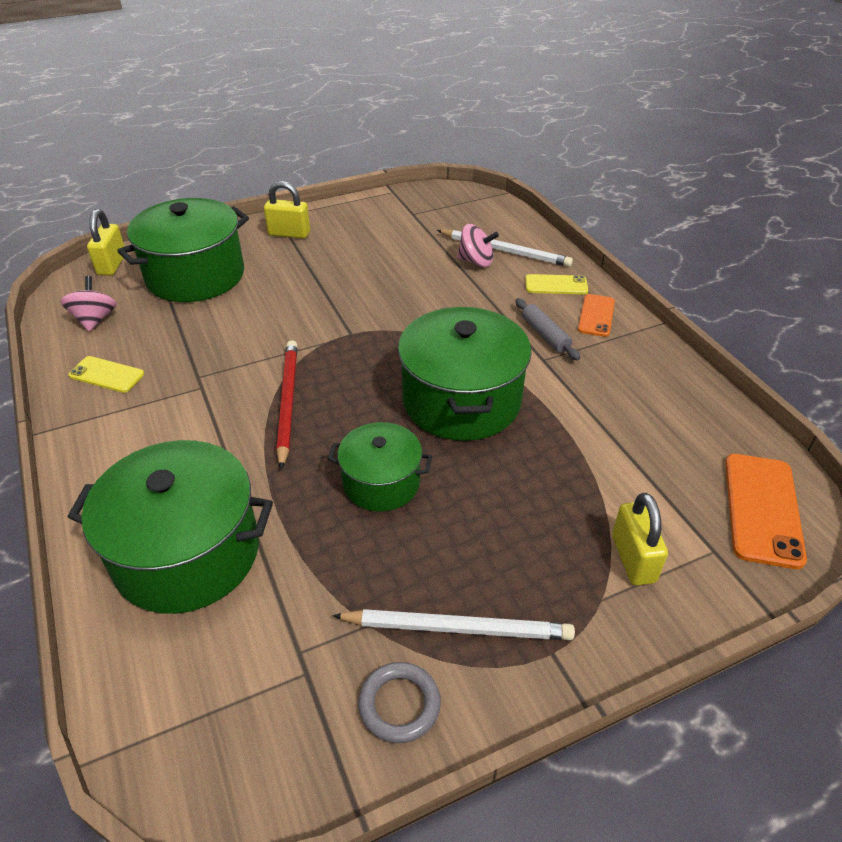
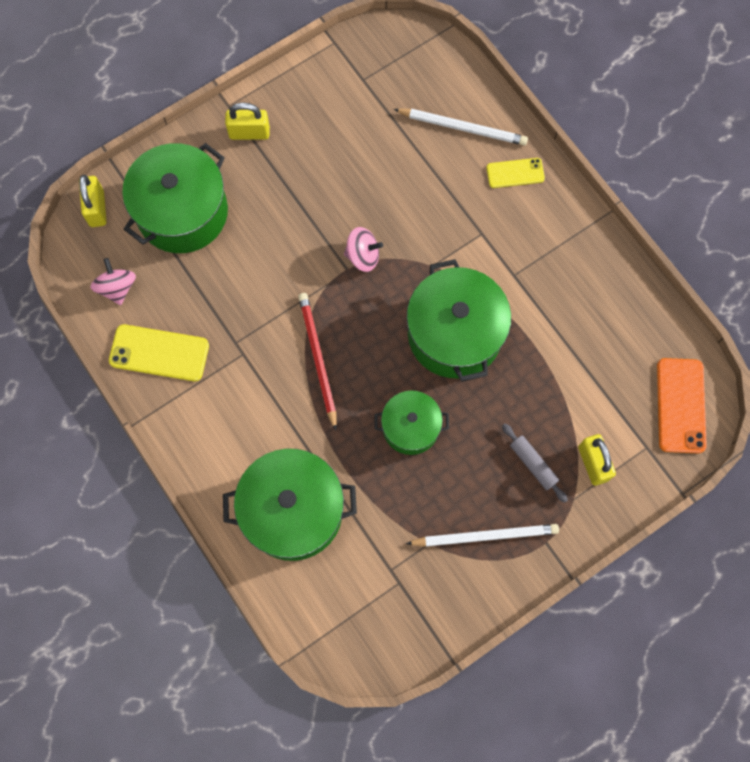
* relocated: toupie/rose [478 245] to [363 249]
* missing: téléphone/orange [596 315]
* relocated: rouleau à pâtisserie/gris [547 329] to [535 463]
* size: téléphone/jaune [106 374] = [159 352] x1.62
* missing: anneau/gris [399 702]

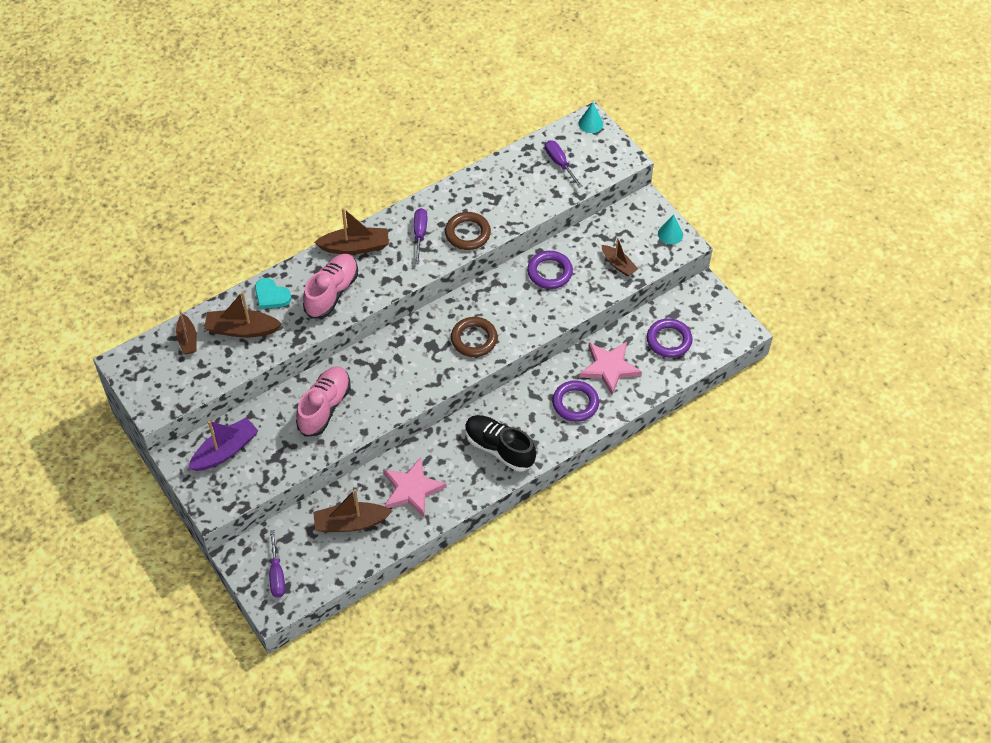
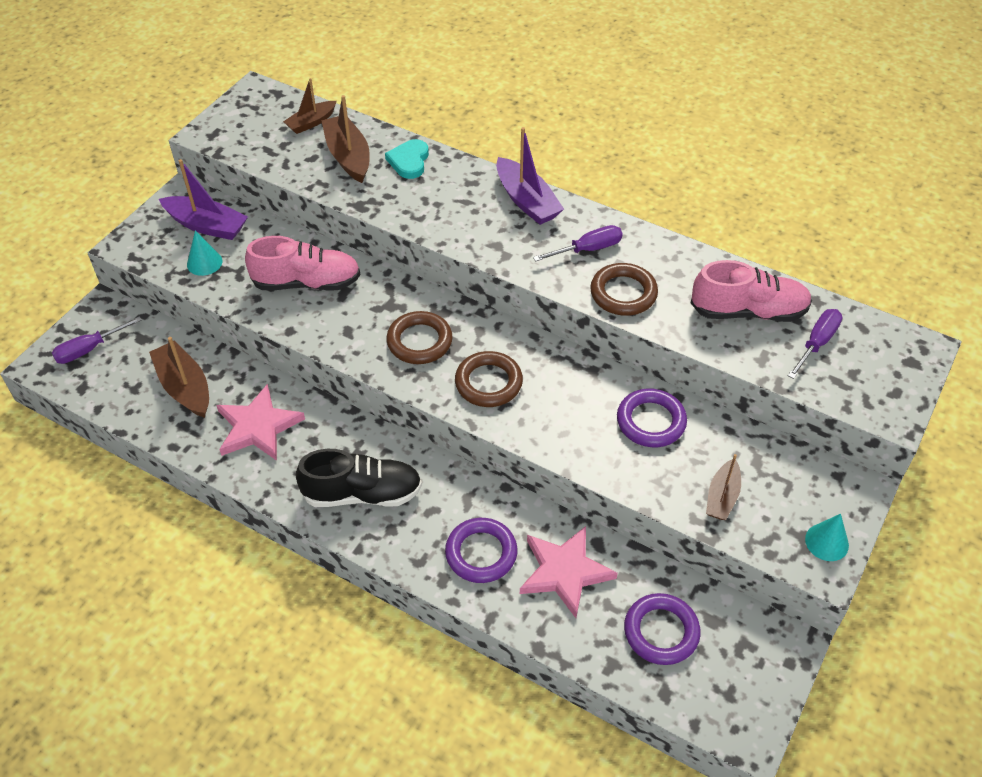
* relocated: cône/turquoise [591 117] to [204 253]
* colour: bateau/marron [351 231] to bateau/violet [530 176]
* relocated: chaussure/rose [330 286] to [751 291]
* spun: chaussure/noir [500 443] = [359 478] 75 degrees clockwise
* appeared: anneau/marron [419 337]

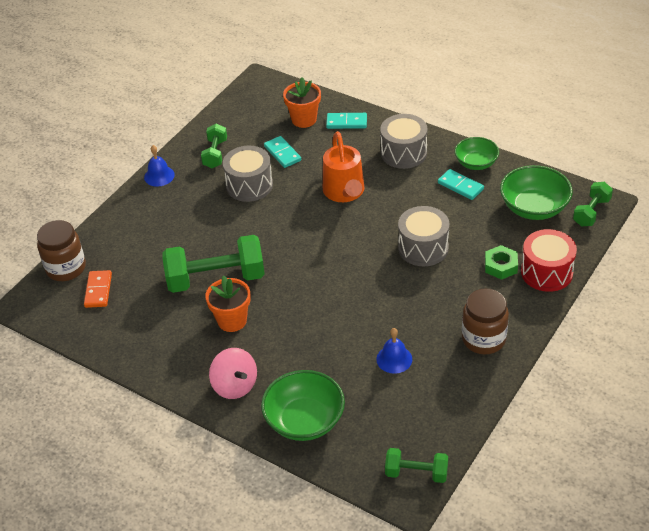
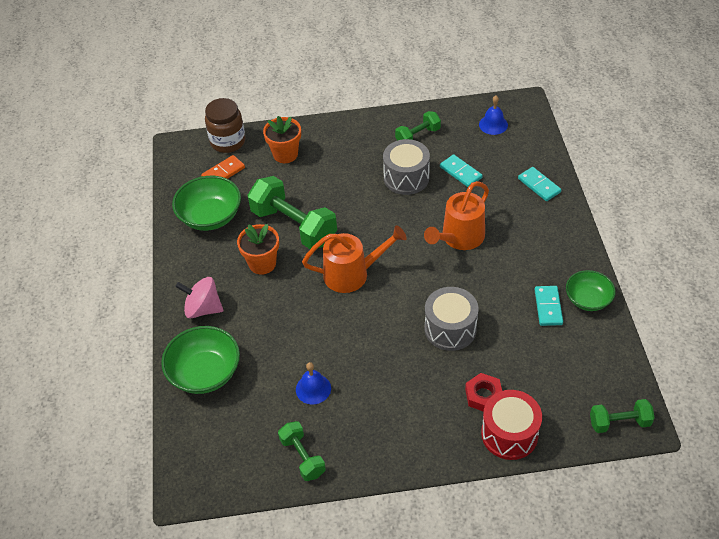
* relocated: pot de fleurs/orange [302 102] to [282 139]
* missing: tambour/gris [404 141]
* spun: domino/turquoise [282 152] = [461 170] 60 degrees counterclockwise
* relocated: cloche/bleu [159 166] to [493 115]
* relocated: bol/vert [536 192] to [206 203]
* colour: écrou/vert [501 262] to écrou/rouge [483 392]
* missing: bocal/marron [485 321]
* spun: toupie/rose [233 373] = [199 298] 90 degrees clockwise
* relocated: haltère/vert [416 465] to [302 451]
* appeared: arrosoir/orange [354 259]

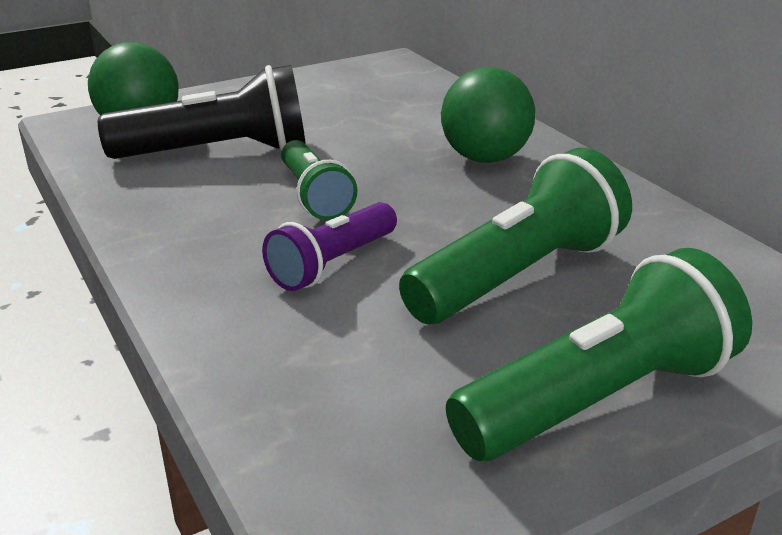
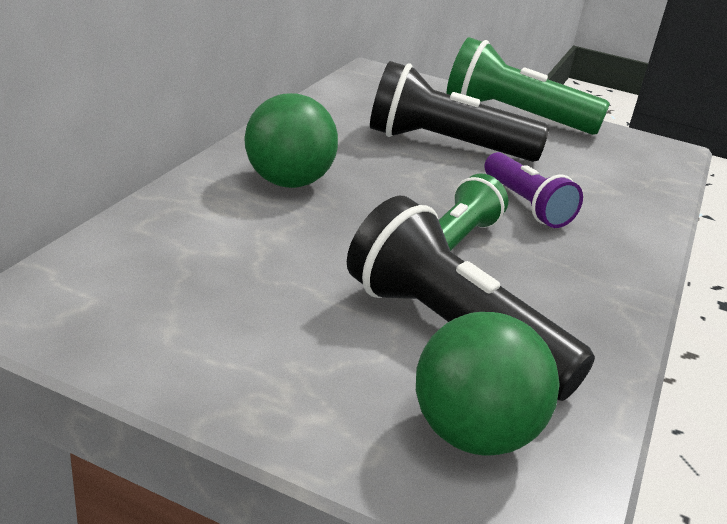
* colour: lampe de poche/vert [515 236] to lampe de poche/noir [460 111]
* spun: lampe de poche/violet [329 246] = [533 190] 60 degrees clockwise

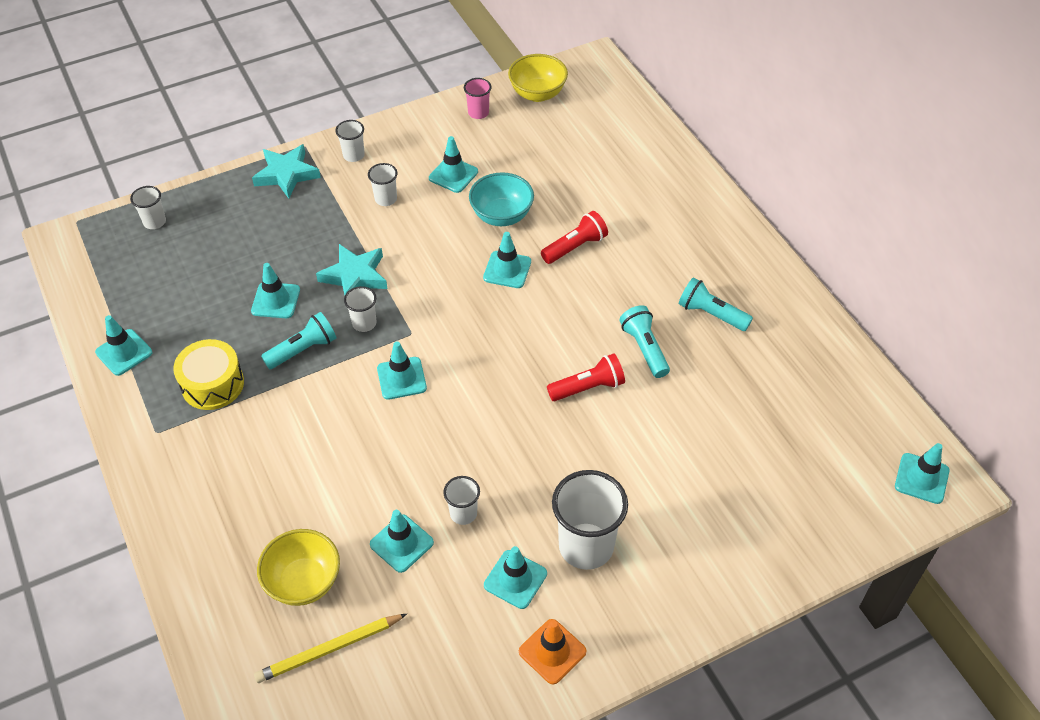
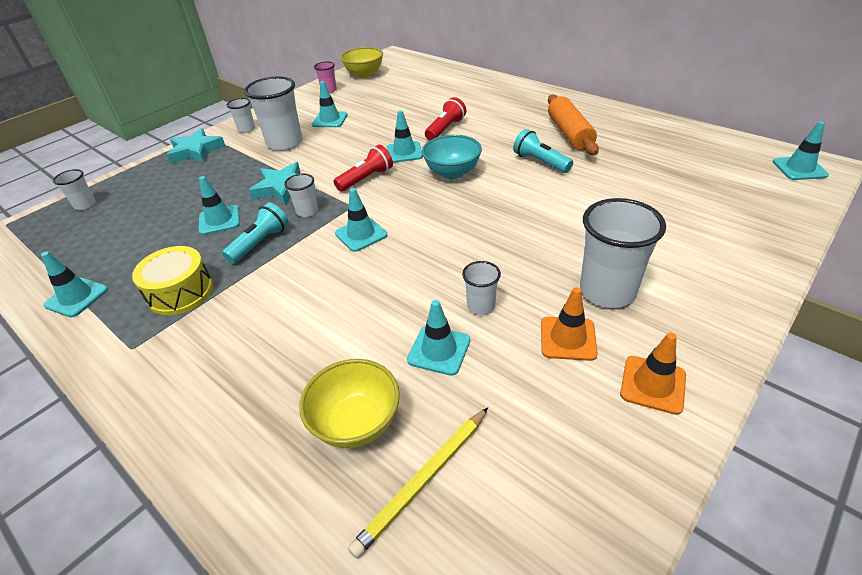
* size: gobelet/blanc [382 184] = [273 113] x1.98
* relocated: bol/turquoise [501 199] to [452 157]
* exchanged: lampe de poche/turquoise [716 304] to rouleau à pâtisserie/orange [573 125]
* relocated: lampe de poche/rouge [586 377] to [363 168]
* colour: cône de chantier/turquoise [515 577] to cône de chantier/orange [569 324]

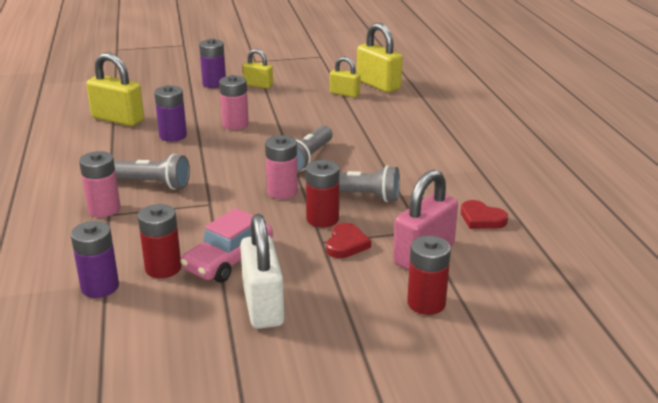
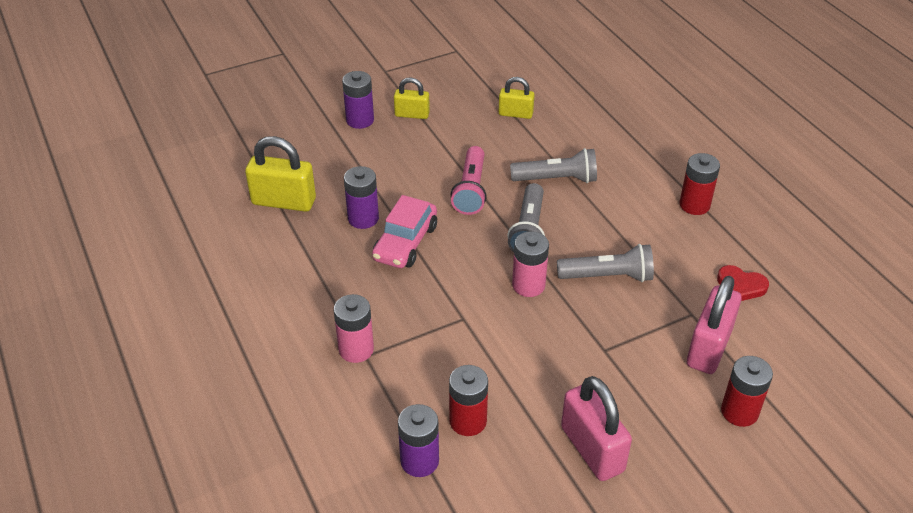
* missing: cadenas/jaune [380 58]
* missing: pile/rose [234 102]
* relocated: lampe de poche/gris [152 172] to [553 165]
* relocated: pile/rouge [322 193] to [700 184]
* relocated: voiture/rose [226 245] to [404 231]
* colour: cadenas/blanc [262 271] to cadenas/rose [596 428]
* missing: cœur/rouge [348 240]
* appeared: lampe de poche/rose [468 180]

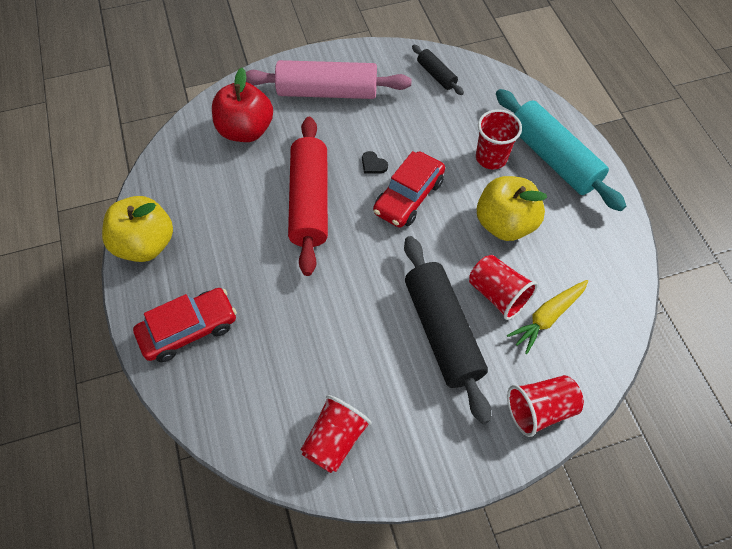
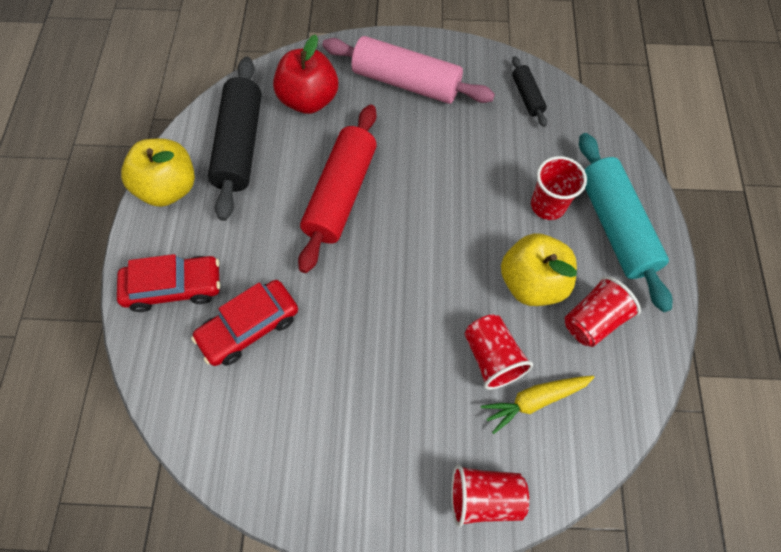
* missing: cœur/noir [375 162]
* relocated: voiture/rouge [409 189] to [244 323]
* relocated: rouleau à pâtisserie/noir [447 330] to [235 139]
* relocated: gobelet/rouge [336 434] to [603 311]

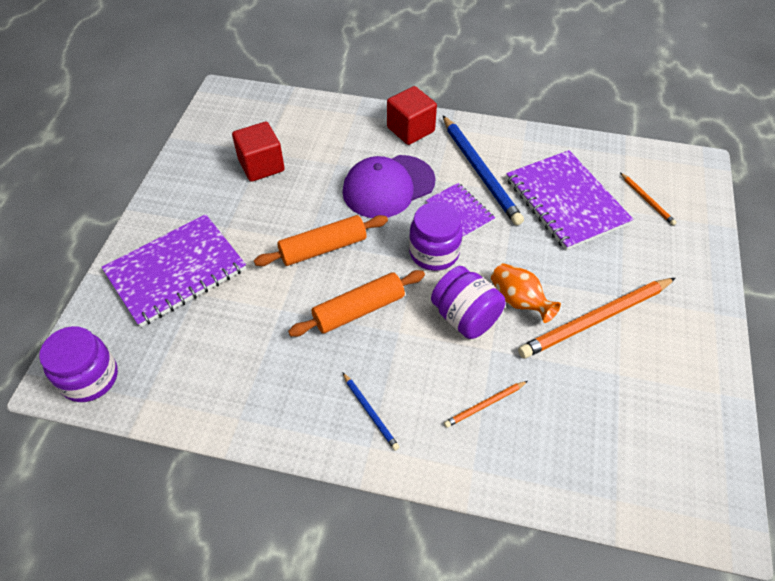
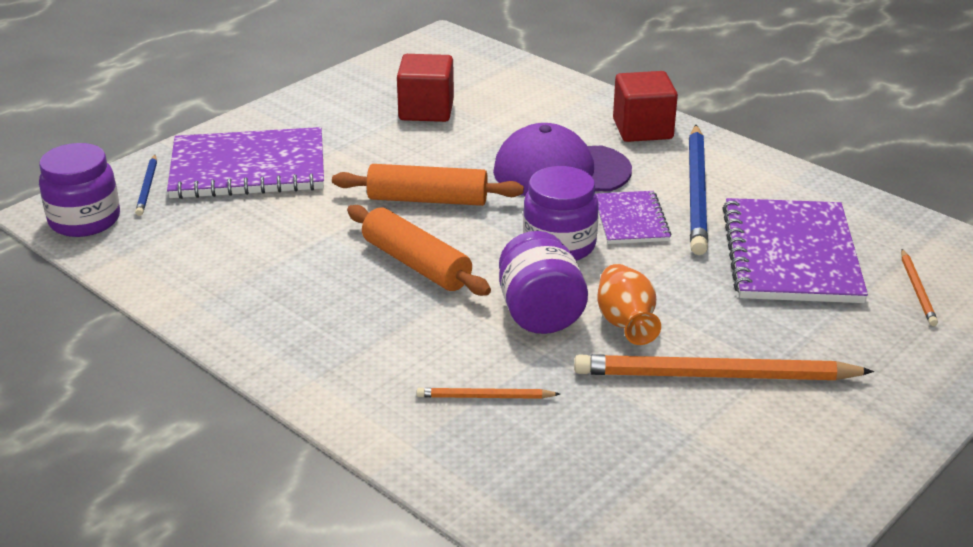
* spun: rouleau à pâtisserie/orange [356 303] = [419 250] 45 degrees clockwise
* relocated: crayon/bleu [370 411] to [146 185]

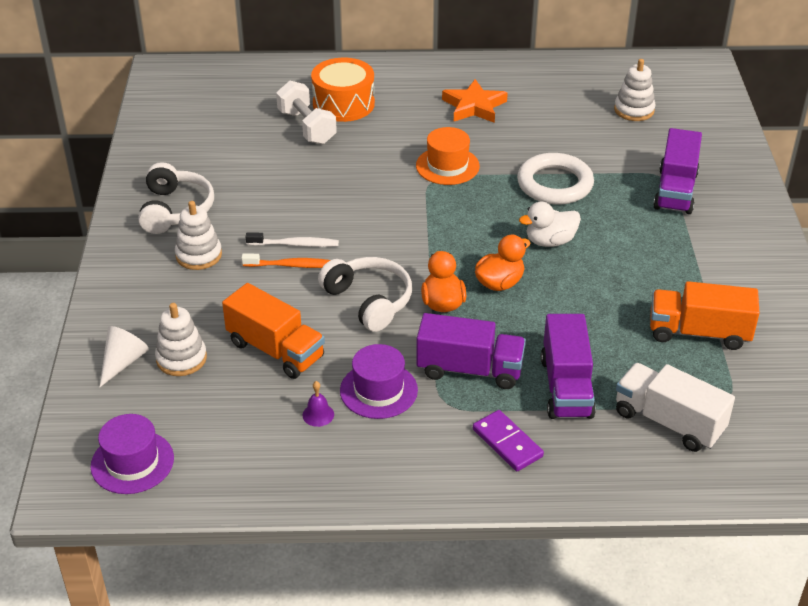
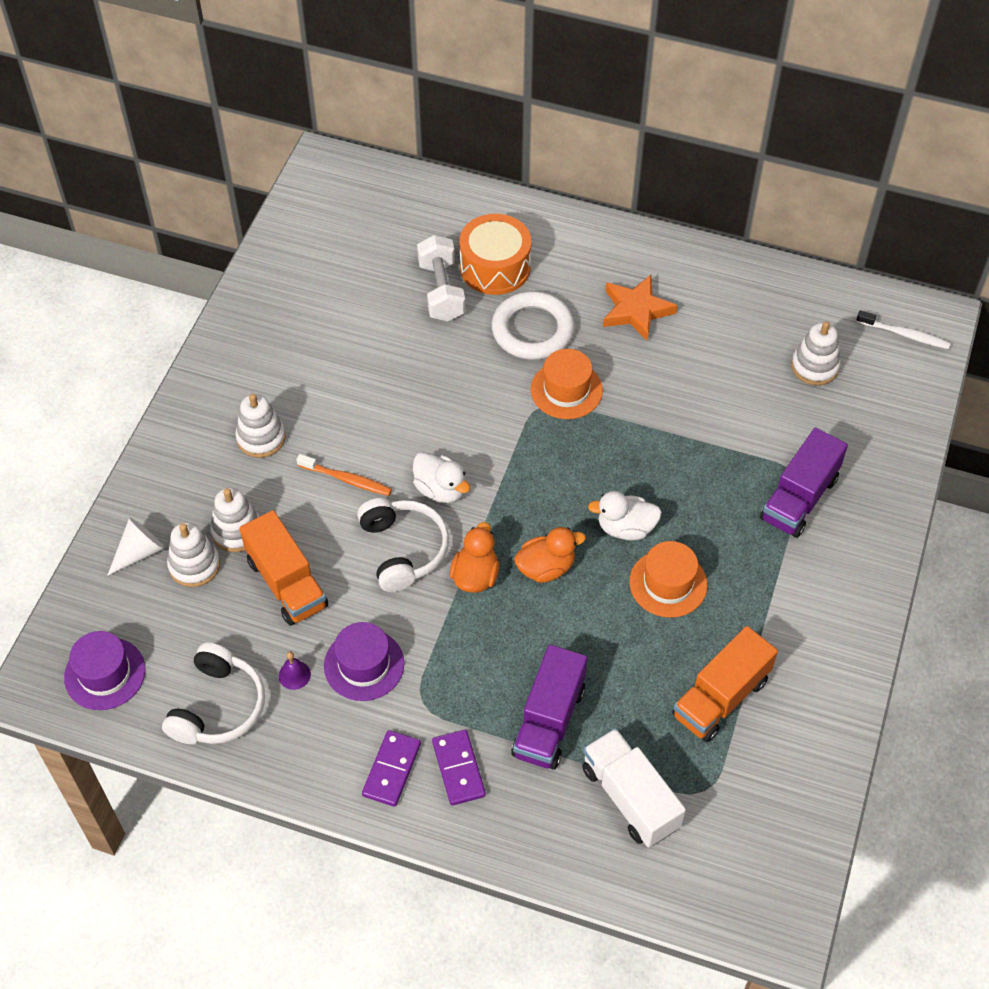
* relocated: anneau/blanc [555 179] to [533 325]
* relocated: casque audio/blanc [176 198] to [213 693]
* relocated: brosse à dents/blanc [292 239] to [903 329]
* spun: camion/orange [705 315] = [725 684] 75 degrees counterclockwise
* missing: camion/violet [471 351]
* appeared: canard/blanc [441 477]
* appeared: jouet à empiler/blanc [235 520]
* appeared: chapeau/orange [668 579]
* appeared: domino/violet [391 768]

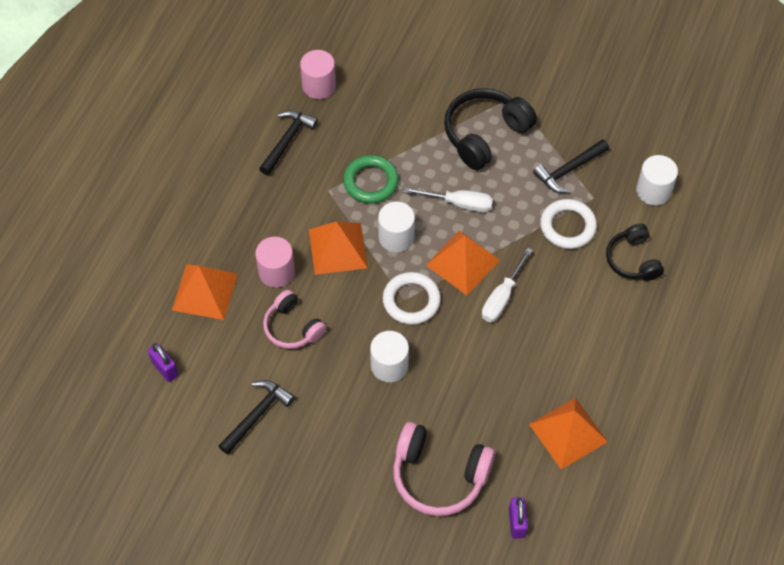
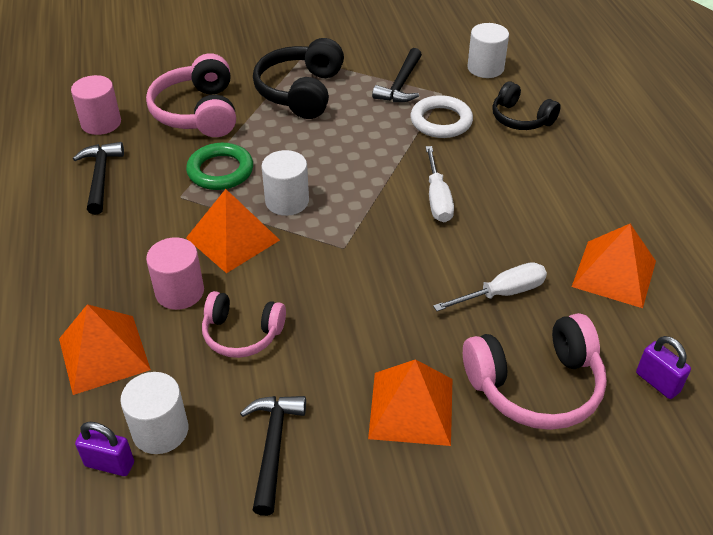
* relocated: tournevis/blanc [448 199] to [490 286]
* relocated: pyramide/orange [463 263] to [410 402]
* missing: anneau/blanc [412 298]
* relocated: cylindre/blanc [389 356] to [154 413]
* appeared: casque audio/rose [191 95]

